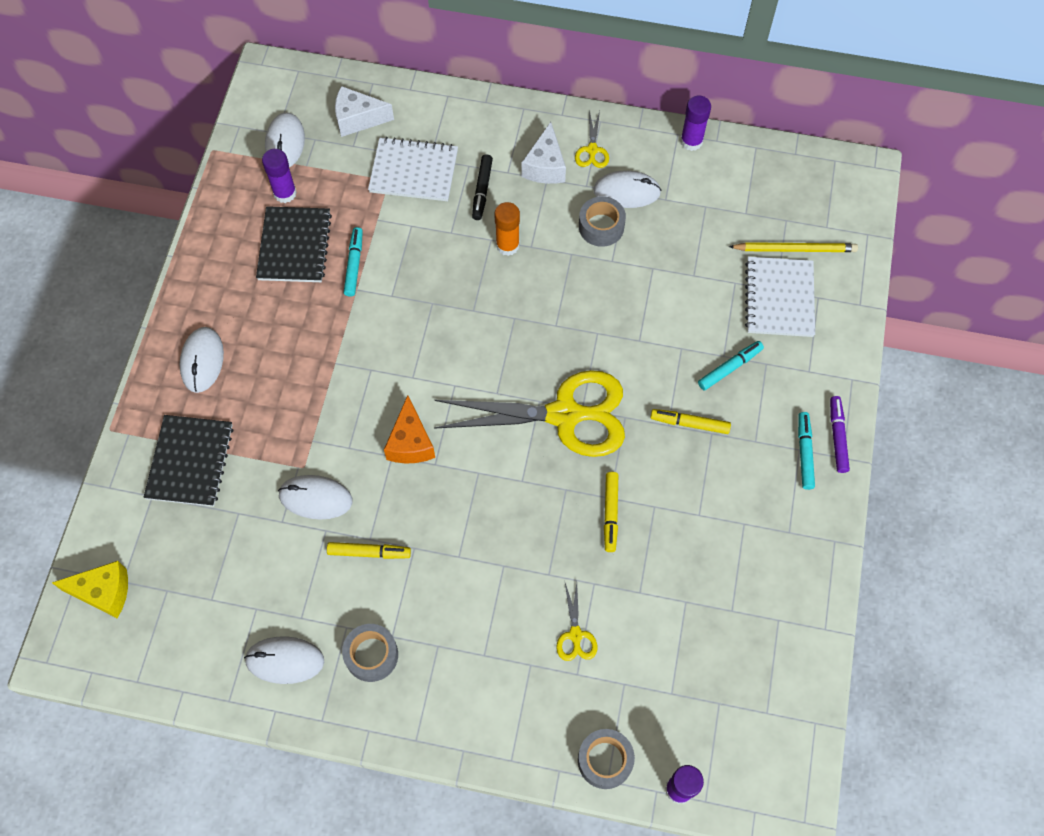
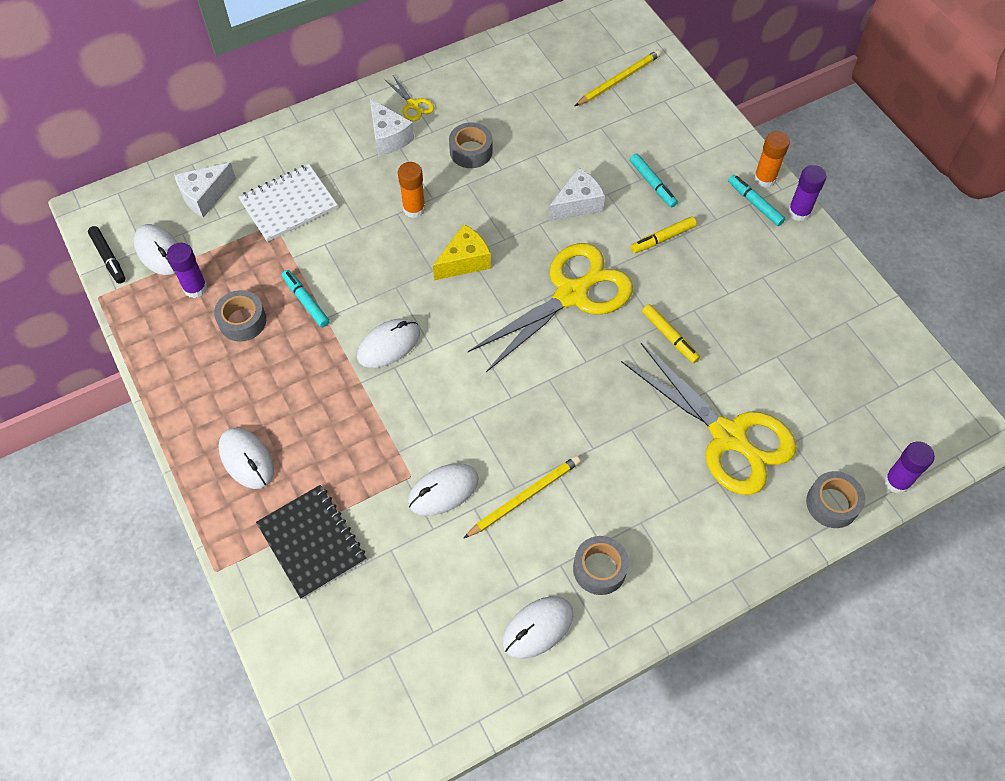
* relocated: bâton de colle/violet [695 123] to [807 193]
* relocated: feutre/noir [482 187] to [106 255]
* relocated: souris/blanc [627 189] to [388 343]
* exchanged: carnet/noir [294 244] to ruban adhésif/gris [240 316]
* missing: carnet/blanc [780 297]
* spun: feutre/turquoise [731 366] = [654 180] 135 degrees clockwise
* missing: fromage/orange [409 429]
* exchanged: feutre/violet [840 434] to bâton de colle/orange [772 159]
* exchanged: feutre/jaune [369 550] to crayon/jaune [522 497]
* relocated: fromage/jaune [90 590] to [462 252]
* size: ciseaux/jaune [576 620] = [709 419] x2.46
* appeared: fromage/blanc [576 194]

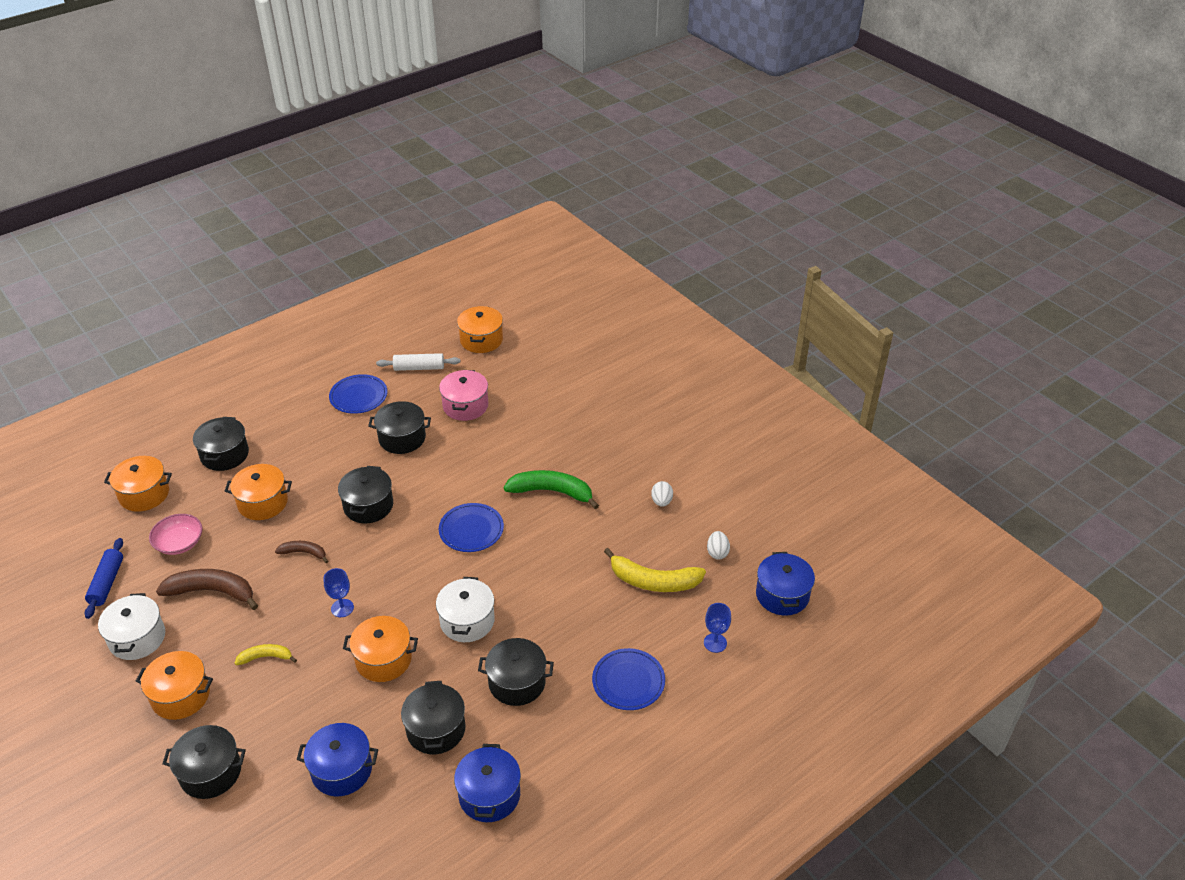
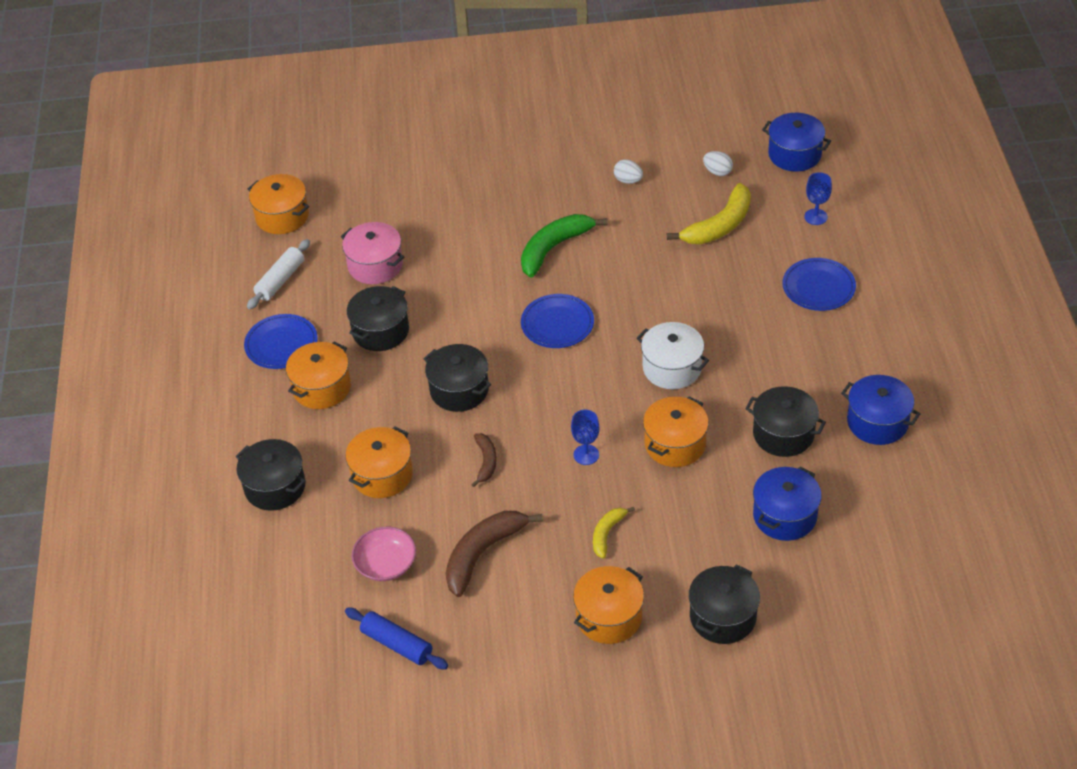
* relocated: marmite/orange [138 484] to [318 375]
* spun: banane/marron [301 552] = [484 460] 135 degrees clockwise
* missing: marmite/blanc [131 626]
* missing: marmite/noir [516 672]

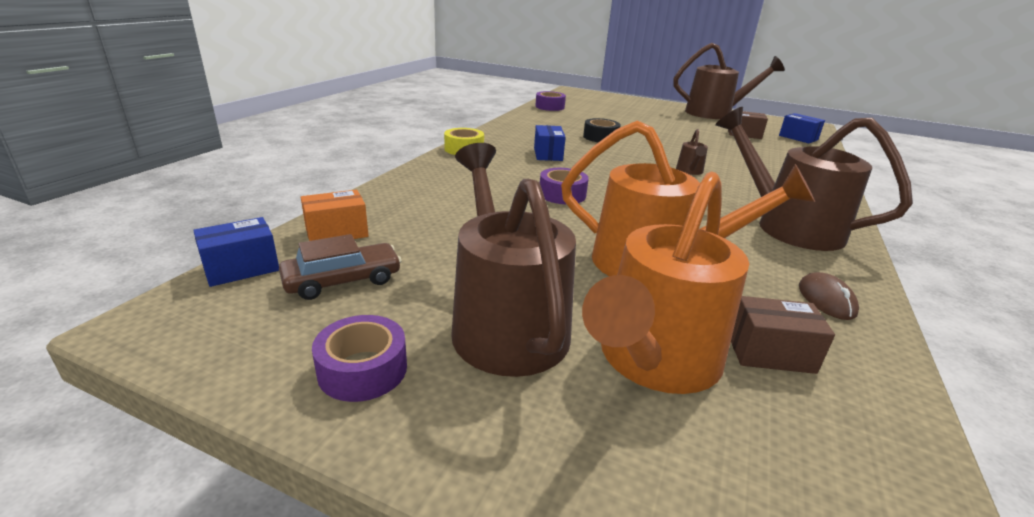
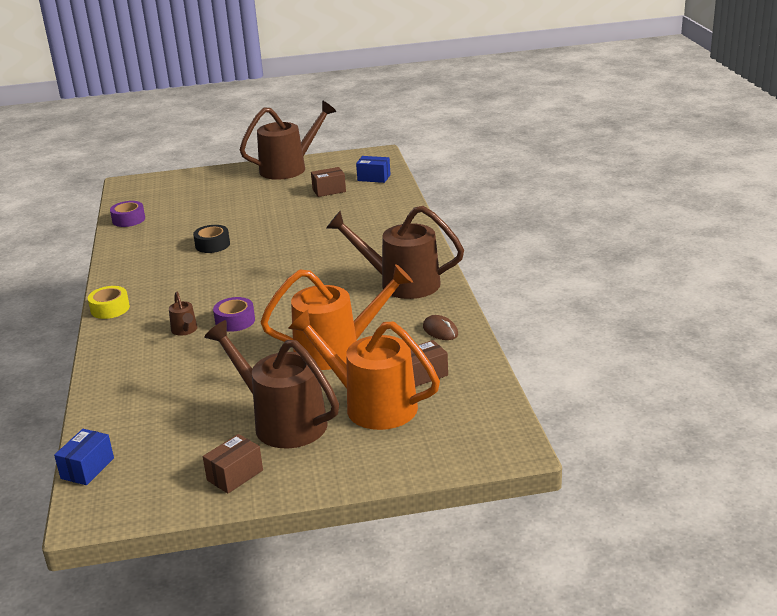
* missing: boîte/bleu [550 143]
* relocated: arrosoir/marron [692 152] to [183 314]
* spun: arrosoir/orange [665 283] = [364 370] 120 degrees clockwise
* missing: boîte/orange [335 215]
* missing: voiture/marron [340 267]
* exchanged: ruban adhésif/violet [359 358] to boîte/marron [233 463]

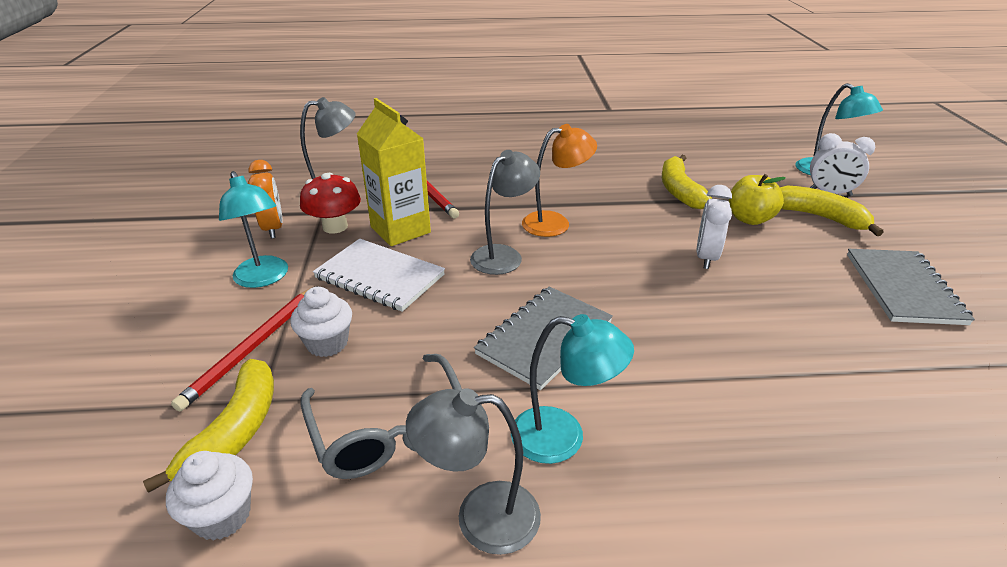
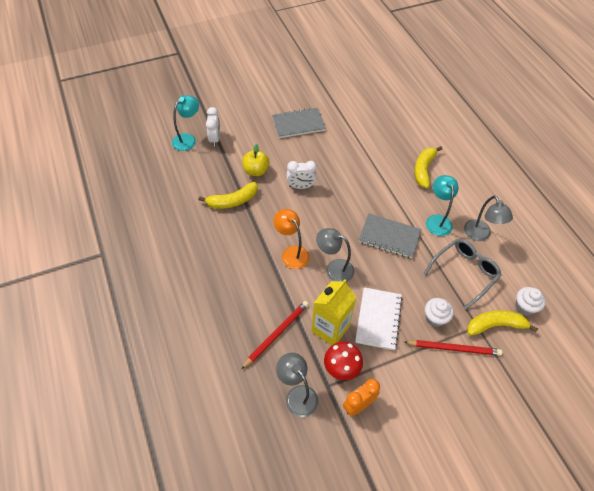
* missing: lampe/turquoise [253 229]
* relocated: banane/jaune [832 210] to [428 167]

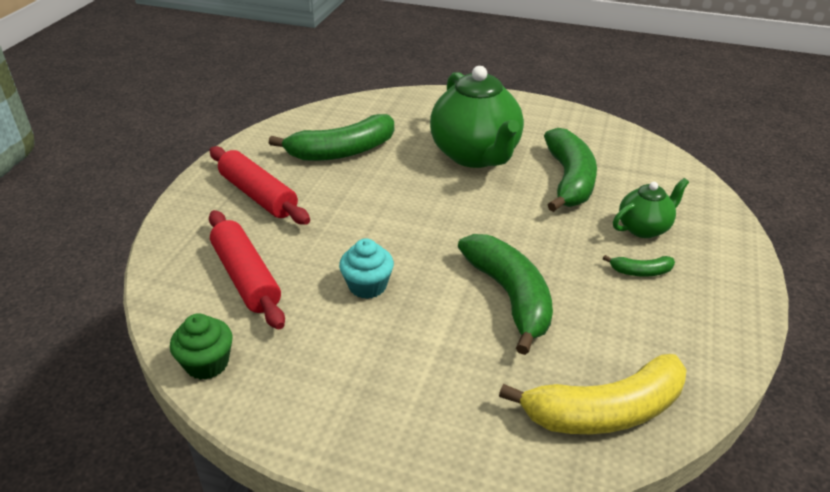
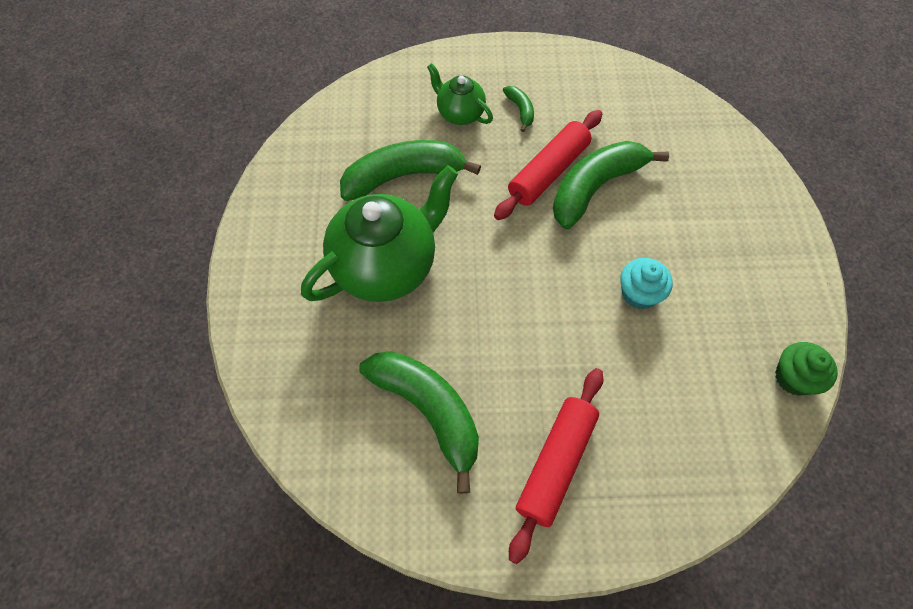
* relocated: rouleau à pâtisserie/rouge [247 269] to [548 165]
* missing: banane/jaune [593 394]

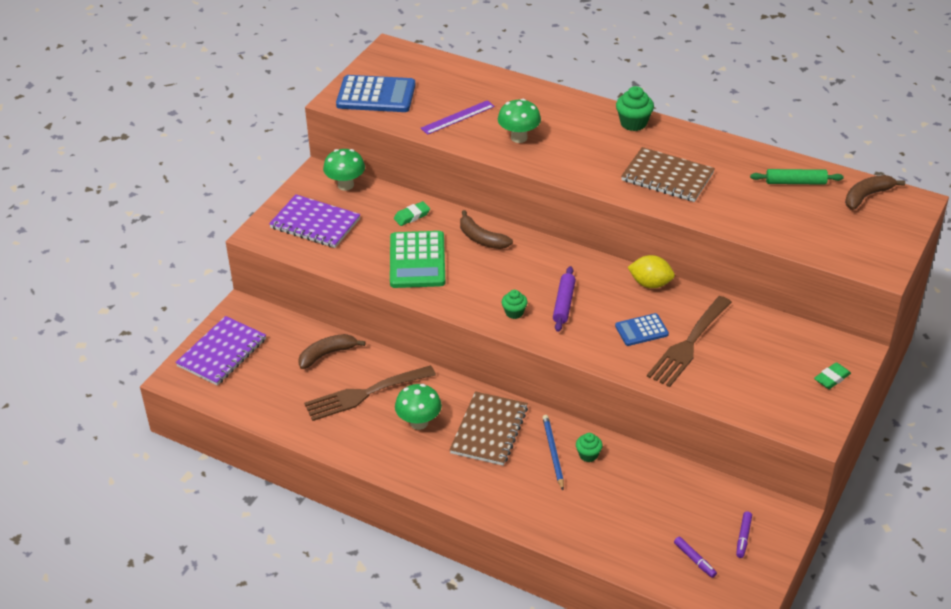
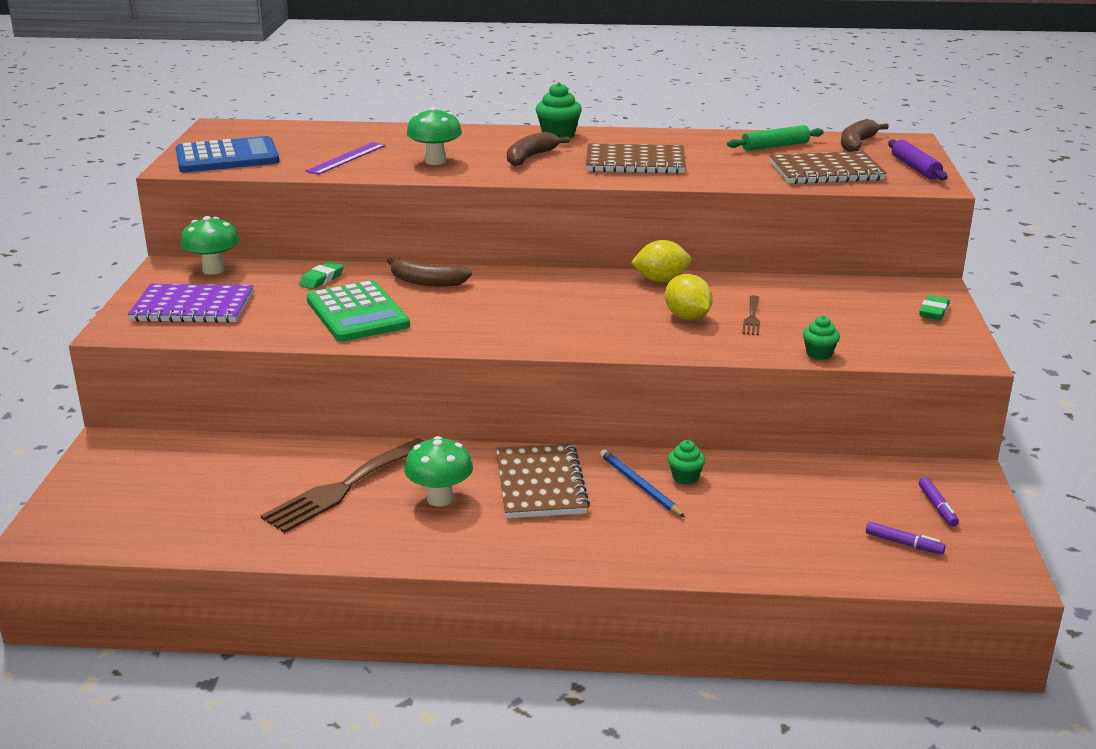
* relocated: rouleau à pâtisserie/violet [564 299] to [918 160]
* relocated: muffin/vert [515 304] to [821 338]
* size: fourchette/marron [689 341] = [751 315] x0.48
* exchanged: calculatrice/bleu [642 329] to citron/jaune [689 297]
* missing: carnet/violet [220 350]
* relocated: banane/marron [331 351] to [538 149]
* appeared: carnet/marron [828 167]

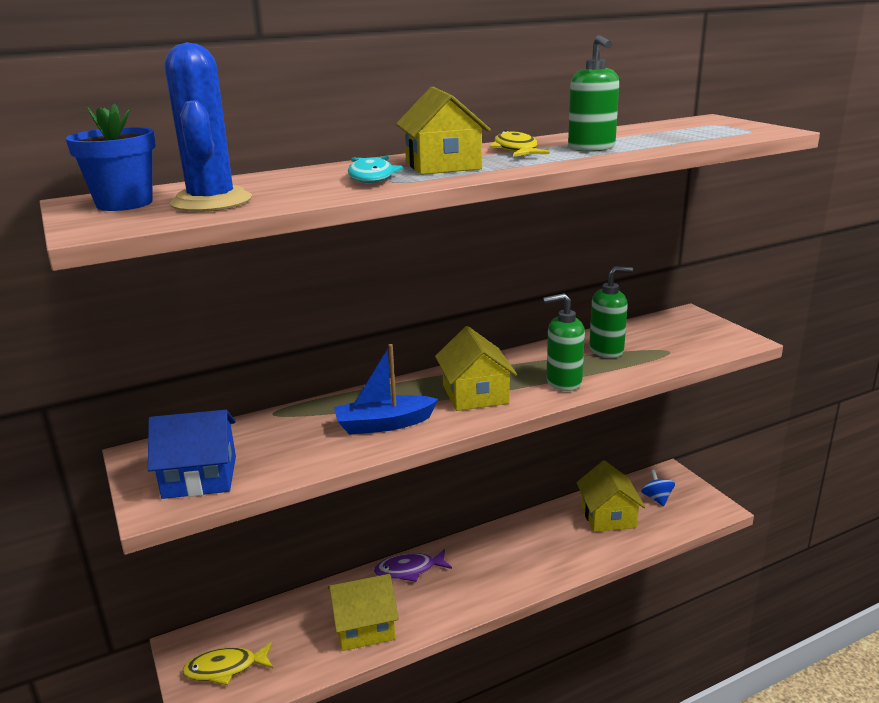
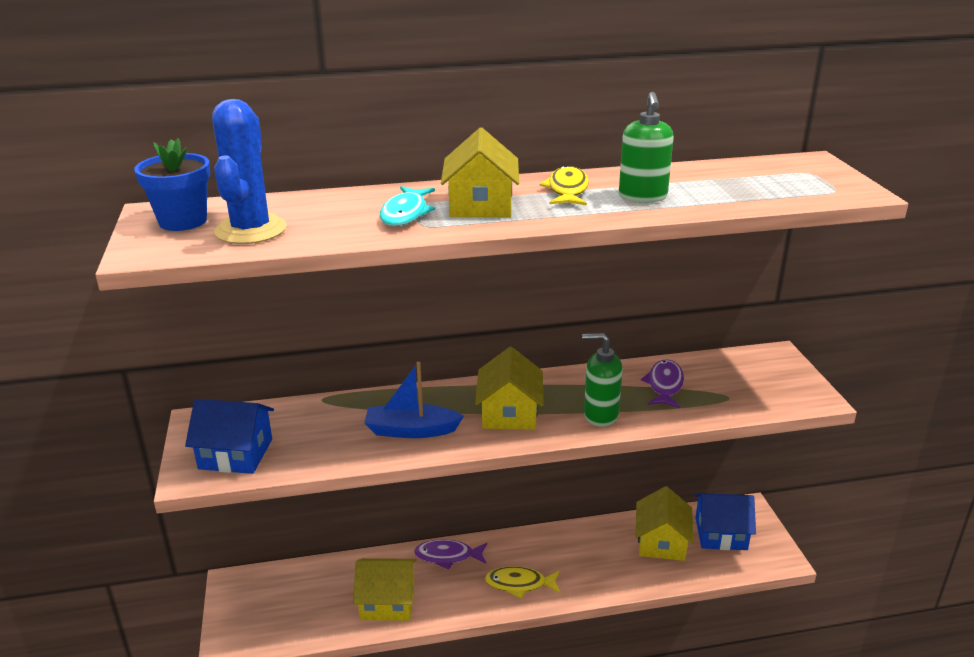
* exchanged: distributeur de savon/vert [611 312] to poisson/violet [662 384]
* exchanged: toupie/bleu [658 488] to maison/bleu [725 521]
* relocated: poisson/jaune [227 663] to [522 582]

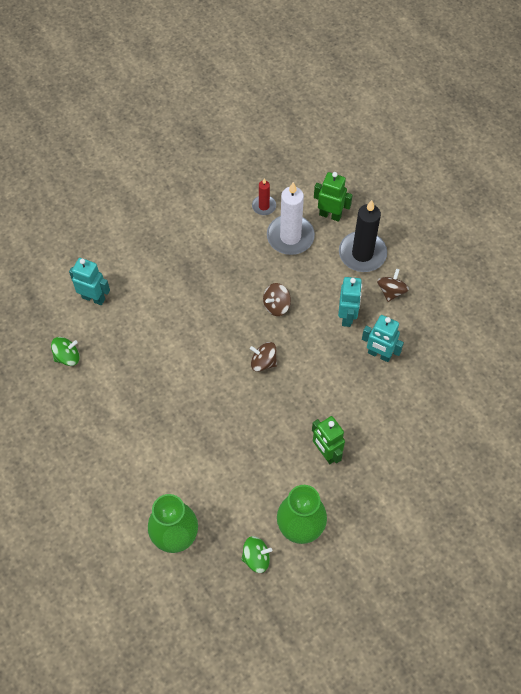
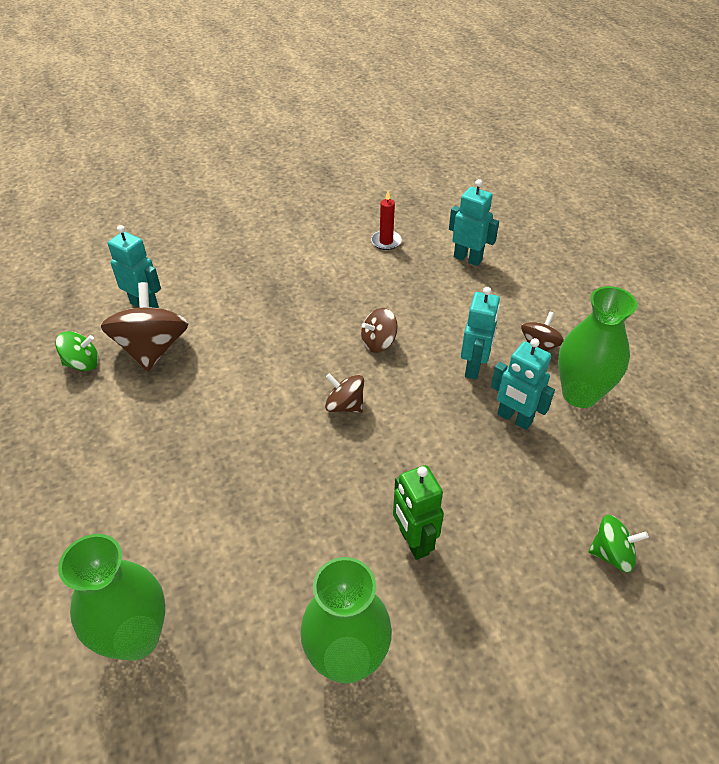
* colour: robot/vert [333 197] to robot/turquoise [474 222]
* missing: bougie/blanc [291 218]
* missing: bougie/noir [363 236]
* relocated: toupie/vert [256 554] to [619 544]
* appeared: toupie/marron [144 326]
* appeared: vase/vert [597 347]

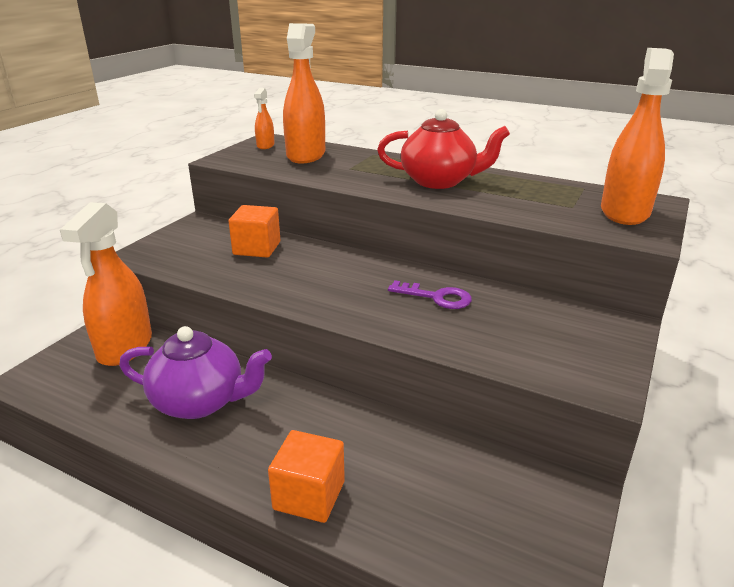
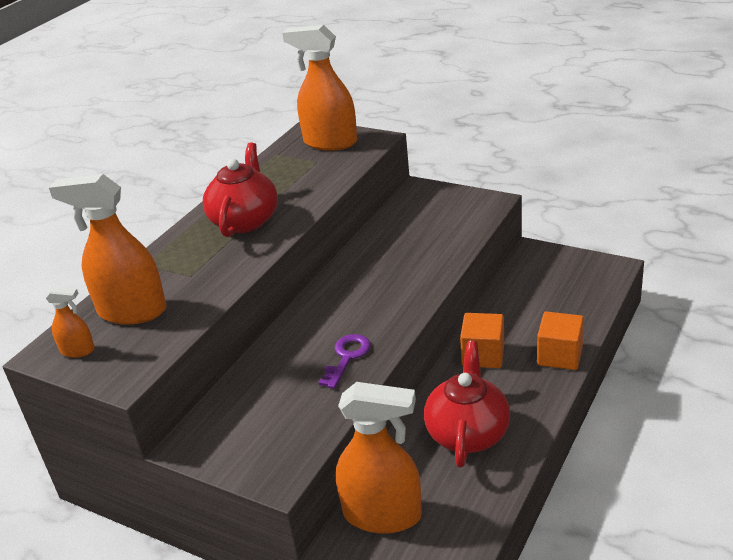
* relocated: cube/orange [254 231] to [482 340]
* relocated: clé/violet [430 294] to [345 361]
* colour: théière/violet [195 372] to théière/rouge [467 404]

